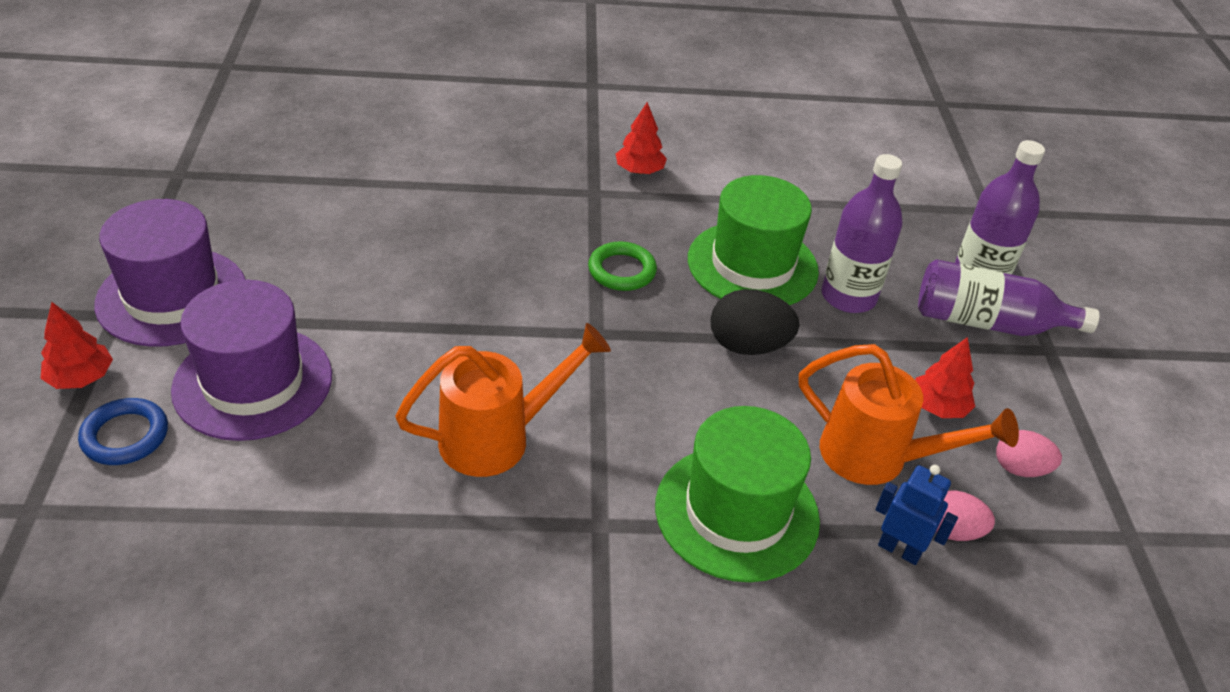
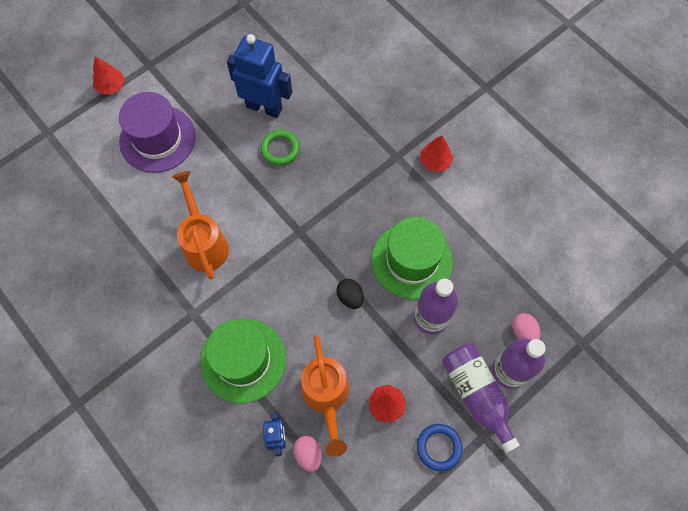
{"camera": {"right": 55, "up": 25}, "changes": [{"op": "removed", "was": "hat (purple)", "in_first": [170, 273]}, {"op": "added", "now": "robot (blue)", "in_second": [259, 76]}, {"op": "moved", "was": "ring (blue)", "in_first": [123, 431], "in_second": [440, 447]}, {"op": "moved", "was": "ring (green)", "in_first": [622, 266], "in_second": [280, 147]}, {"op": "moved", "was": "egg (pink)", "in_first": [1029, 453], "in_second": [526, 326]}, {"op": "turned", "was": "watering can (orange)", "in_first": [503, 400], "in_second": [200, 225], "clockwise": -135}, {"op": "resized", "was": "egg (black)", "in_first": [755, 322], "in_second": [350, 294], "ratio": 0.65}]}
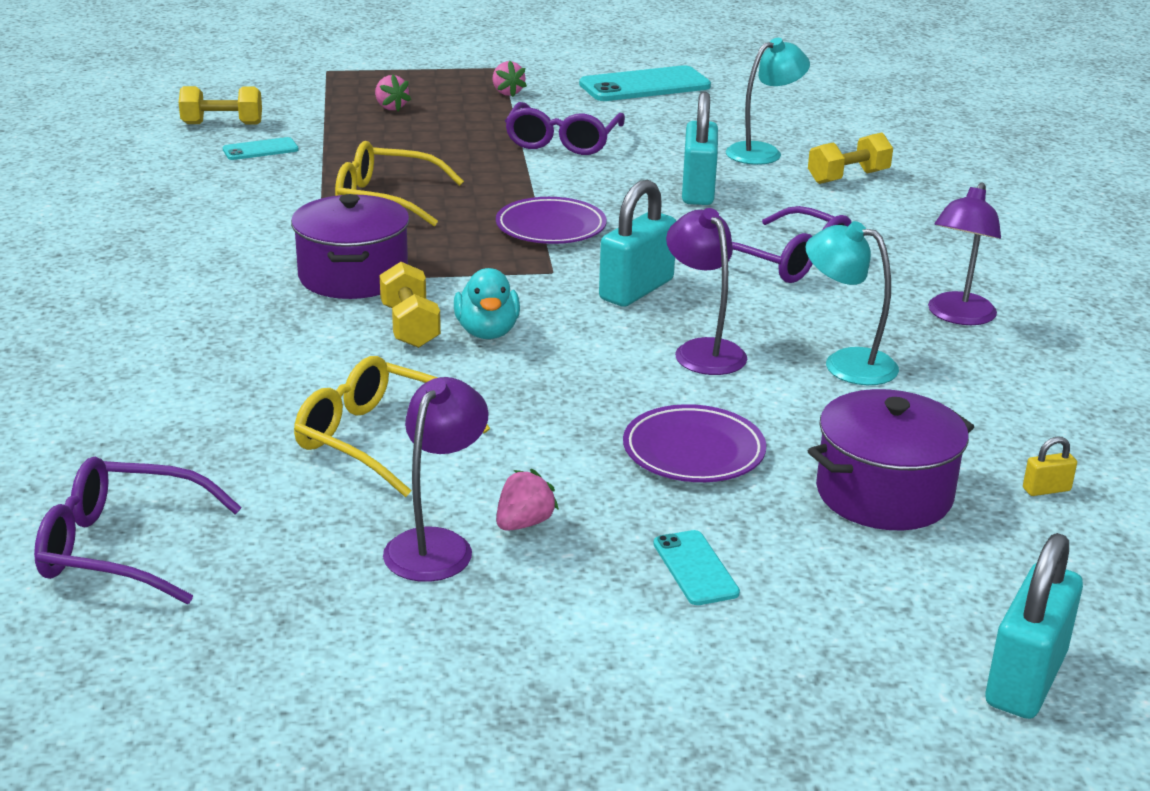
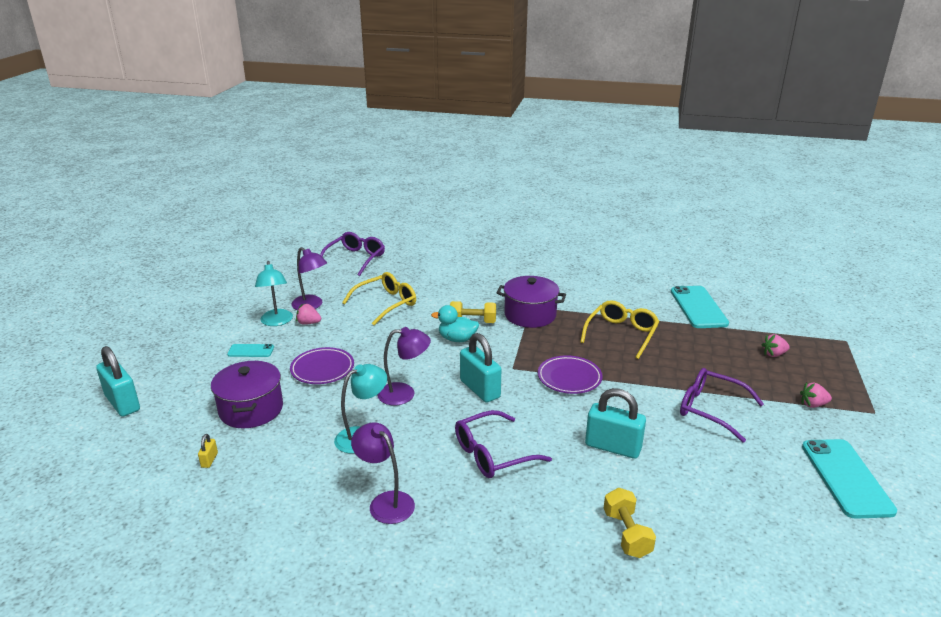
{"camera": {"right": 110, "up": 0}, "changes": [{"op": "removed", "was": "dumbbell (yellow)", "in_first": [220, 105]}, {"op": "moved", "was": "lamp (turquoise)", "in_first": [768, 101], "in_second": [274, 293]}, {"op": "turned", "was": "strawberry (pink)", "in_first": [527, 500], "in_second": [308, 314], "clockwise": 135}, {"op": "resized", "was": "phone (turquoise)", "in_first": [261, 148], "in_second": [700, 307], "ratio": 1.97}]}
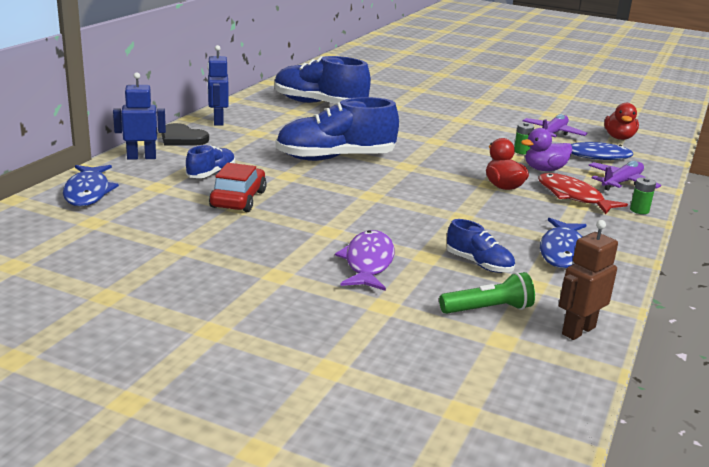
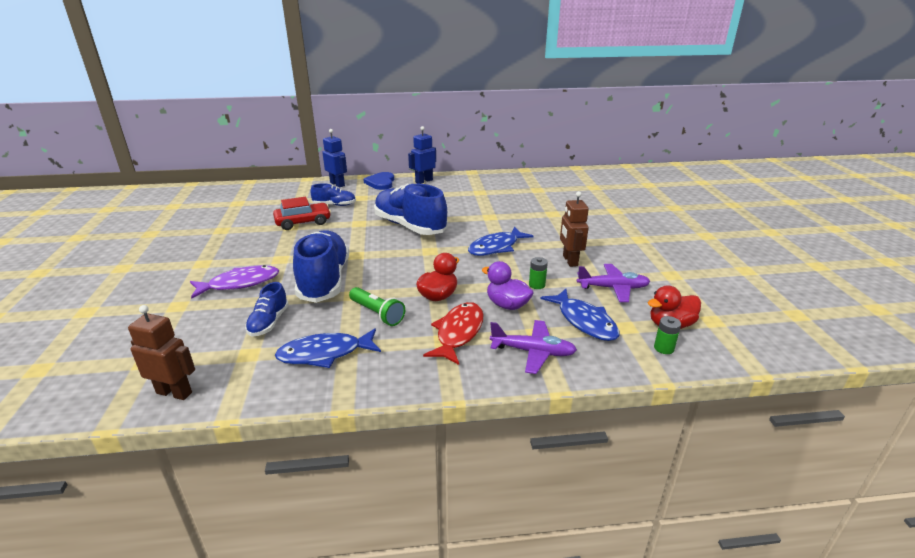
{"camera": {"right": 60, "up": 5}, "changes": [{"op": "added", "now": "robot (brown)", "in_second": [574, 229]}, {"op": "moved", "was": "fish (blue)", "in_first": [91, 186], "in_second": [501, 241]}, {"op": "moved", "was": "shoe (blue)", "in_first": [322, 80], "in_second": [321, 266]}, {"op": "moved", "was": "flashlight (green)", "in_first": [487, 293], "in_second": [377, 306]}, {"op": "moved", "was": "battery (green)", "in_first": [643, 195], "in_second": [667, 335]}, {"op": "recoloured", "was": "heart (black)", "now": "heart (blue)", "in_first": [185, 134], "in_second": [378, 181]}]}
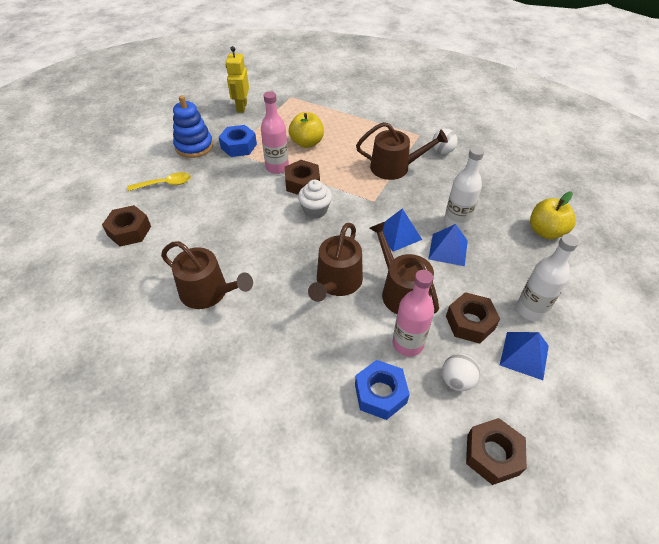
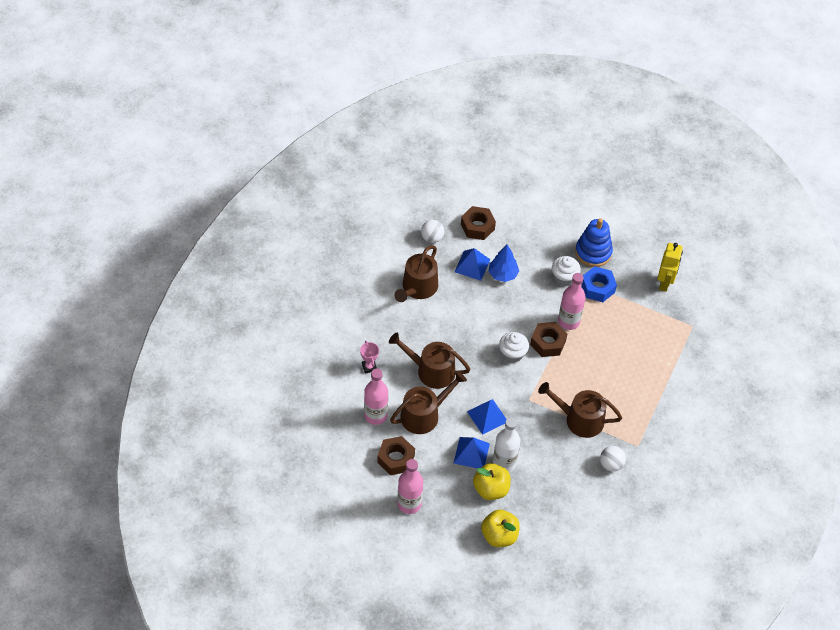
{"camera": {"right": 85, "up": 5}, "changes": [{"op": "removed", "was": "spoon (yellow)", "in_first": [159, 181]}, {"op": "removed", "was": "nut (blue)", "in_first": [382, 390]}, {"op": "removed", "was": "nut (brown)", "in_first": [496, 451]}, {"op": "added", "now": "trophy (pink)", "in_second": [369, 357]}, {"op": "added", "now": "tree (blue)", "in_second": [503, 263]}, {"op": "added", "now": "cupcake (white)", "in_second": [566, 271]}, {"op": "moved", "was": "apple (yellow)", "in_first": [306, 130], "in_second": [492, 481]}, {"op": "moved", "was": "ball (white)", "in_first": [461, 372], "in_second": [432, 231]}, {"op": "moved", "was": "pyramid (blue)", "in_first": [524, 356], "in_second": [472, 264]}, {"op": "recoloured", "was": "bottle (white)", "now": "bottle (pink)", "in_first": [547, 277], "in_second": [410, 486]}, {"op": "turned", "was": "robot (yellow)", "in_first": [237, 79], "in_second": [670, 267], "clockwise": 105}, {"op": "turned", "was": "watering can (brown)", "in_first": [402, 151], "in_second": [580, 410], "clockwise": 105}]}
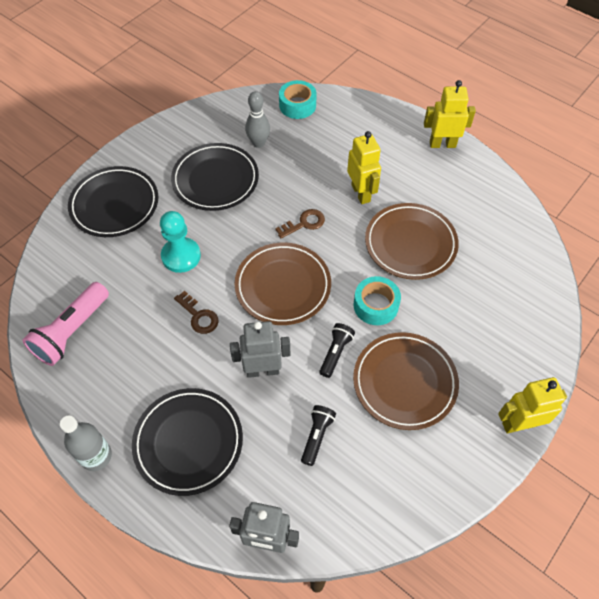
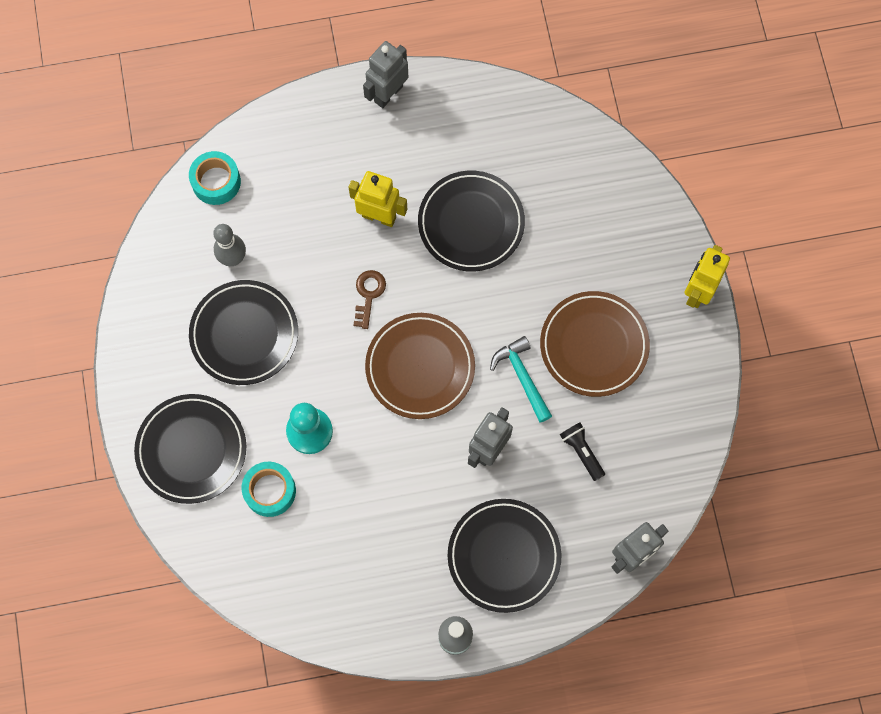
{"camera": {"right": -50, "up": 15}, "changes": [{"op": "removed", "was": "flashlight (pink)", "in_first": [65, 324]}, {"op": "removed", "was": "key (brown)", "in_first": [196, 312]}, {"op": "moved", "was": "tape (turquoise)", "in_first": [377, 300], "in_second": [269, 489]}, {"op": "replaced", "was": "flashlight (black)", "now": "hammer (turquoise)", "in_first": [337, 350], "in_second": [521, 379]}, {"op": "recoloured", "was": "plate (brown)", "now": "plate (black)", "in_first": [412, 241], "in_second": [471, 221]}, {"op": "recoloured", "was": "robot (yellow)", "now": "robot (grey)", "in_first": [450, 114], "in_second": [385, 74]}]}
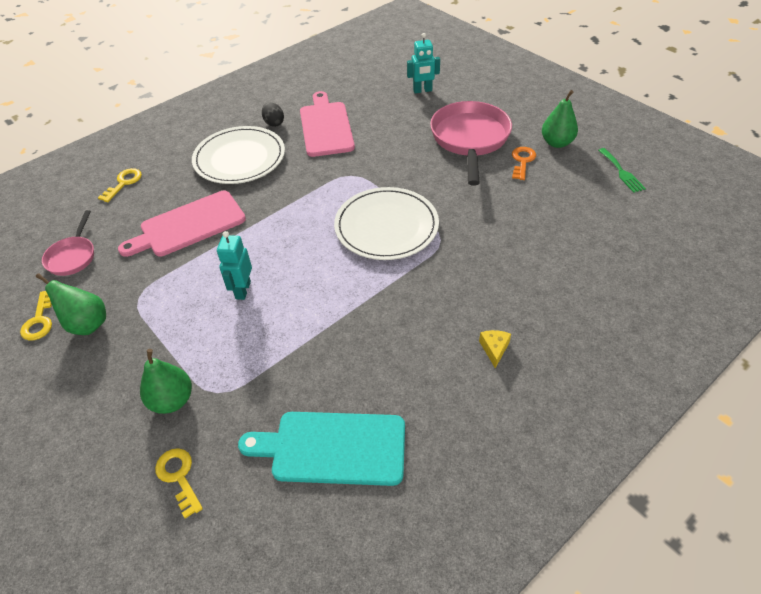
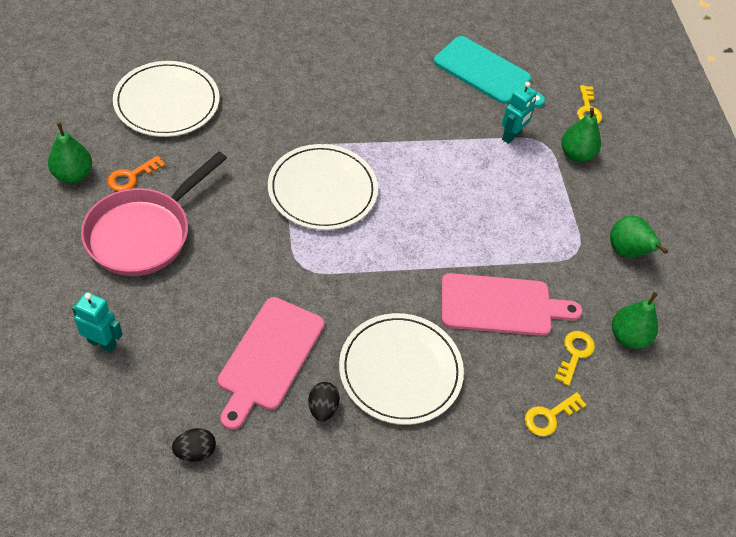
{"camera": {"right": -155, "up": 5}, "changes": [{"op": "removed", "was": "cheese (yellow)", "in_first": [495, 349]}, {"op": "removed", "was": "fork (green)", "in_first": [622, 170]}, {"op": "added", "now": "plate (white)", "in_second": [166, 99]}, {"op": "added", "now": "egg (black)", "in_second": [194, 445]}, {"op": "moved", "was": "key (yellow)", "in_first": [36, 316], "in_second": [574, 358]}, {"op": "moved", "was": "robot (turquoise)", "in_first": [234, 265], "in_second": [519, 113]}, {"op": "replaced", "was": "pan (pink)", "now": "pear (green)", "in_first": [68, 243], "in_second": [635, 320]}]}
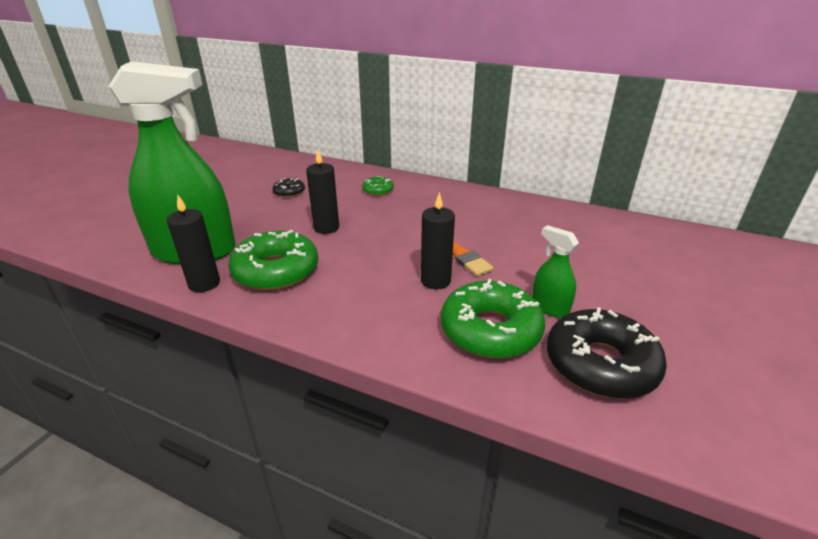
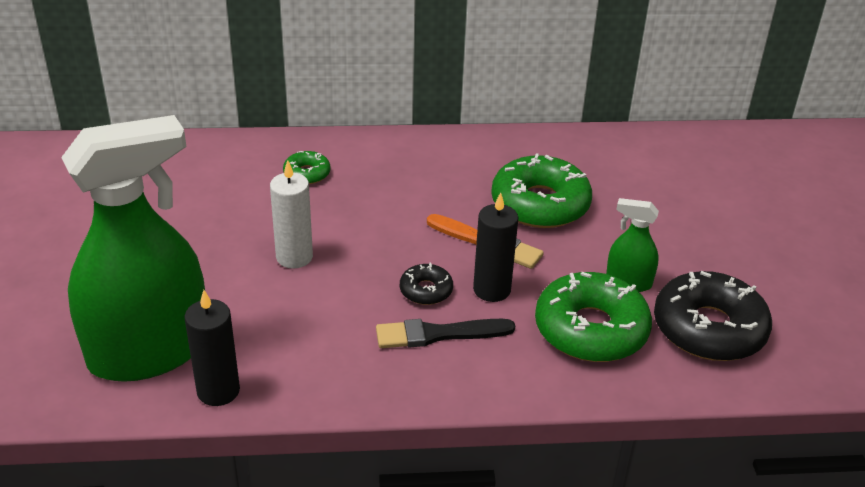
{"camera": {"right": -30, "up": 5}, "changes": [{"op": "added", "now": "brush (black)", "in_second": [445, 333]}, {"op": "moved", "was": "donut (green)", "in_first": [273, 260], "in_second": [541, 190]}, {"op": "moved", "was": "donut (black)", "in_first": [289, 188], "in_second": [426, 283]}, {"op": "recoloured", "was": "candle (black)", "now": "candle (white)", "in_first": [322, 192], "in_second": [291, 214]}]}
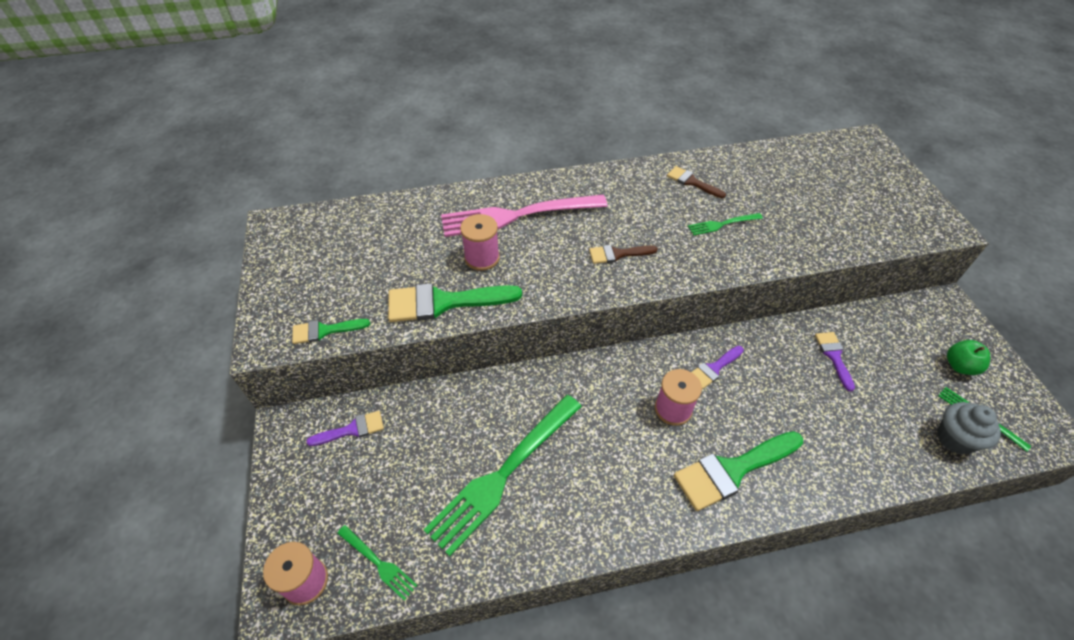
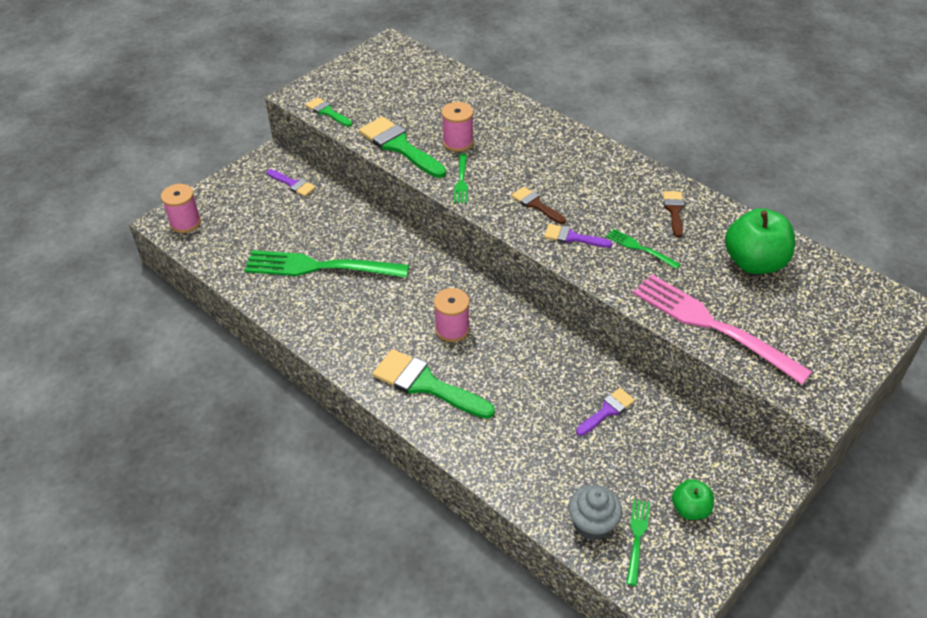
{"camera": {"right": 55, "up": -5}, "changes": [{"op": "added", "now": "apple (green)", "in_second": [760, 241]}, {"op": "moved", "was": "fork (green)", "in_first": [377, 563], "in_second": [461, 178]}, {"op": "moved", "was": "fork (pink)", "in_first": [524, 216], "in_second": [722, 329]}, {"op": "moved", "was": "brush (purple)", "in_first": [718, 367], "in_second": [578, 236]}]}
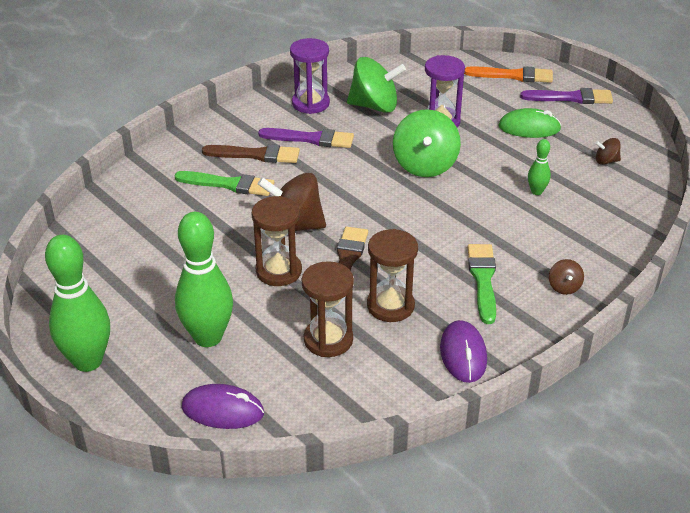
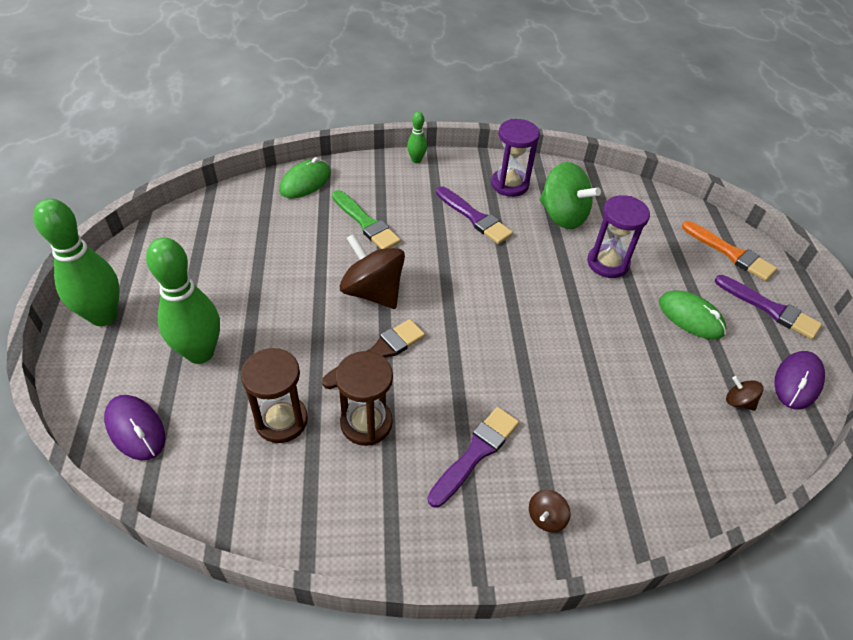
{"camera": {"right": 35, "up": 10}, "changes": [{"op": "removed", "was": "brush (brown)", "in_first": [251, 153]}, {"op": "removed", "was": "hourglass (brown)", "in_first": [276, 241]}, {"op": "removed", "was": "spinning top (green)", "in_first": [427, 143]}, {"op": "added", "now": "mouse (green)", "in_second": [305, 178]}, {"op": "moved", "was": "mouse (purple)", "in_first": [463, 351], "in_second": [799, 380]}, {"op": "moved", "was": "bowling pin (green)", "in_first": [539, 167], "in_second": [417, 137]}, {"op": "recoloured", "was": "brush (green)", "now": "brush (purple)", "in_first": [482, 284], "in_second": [473, 457]}]}
